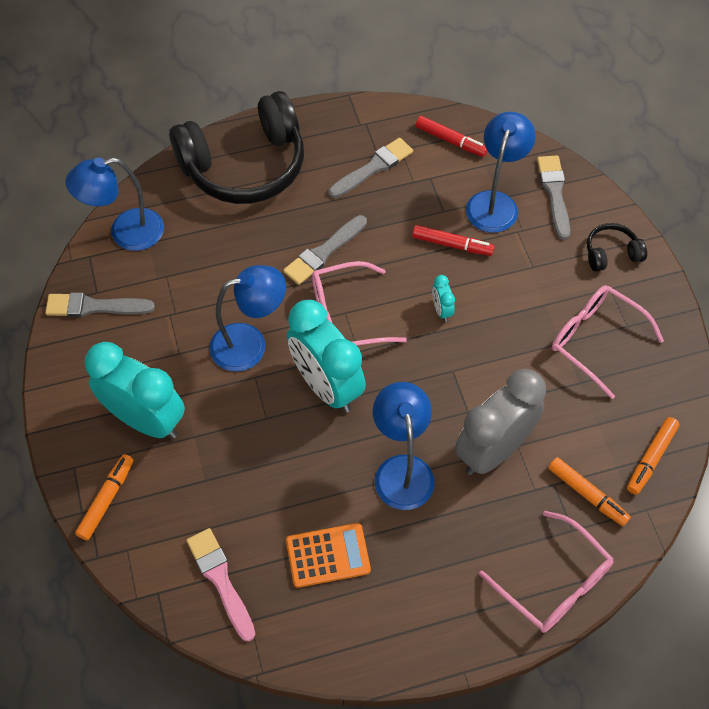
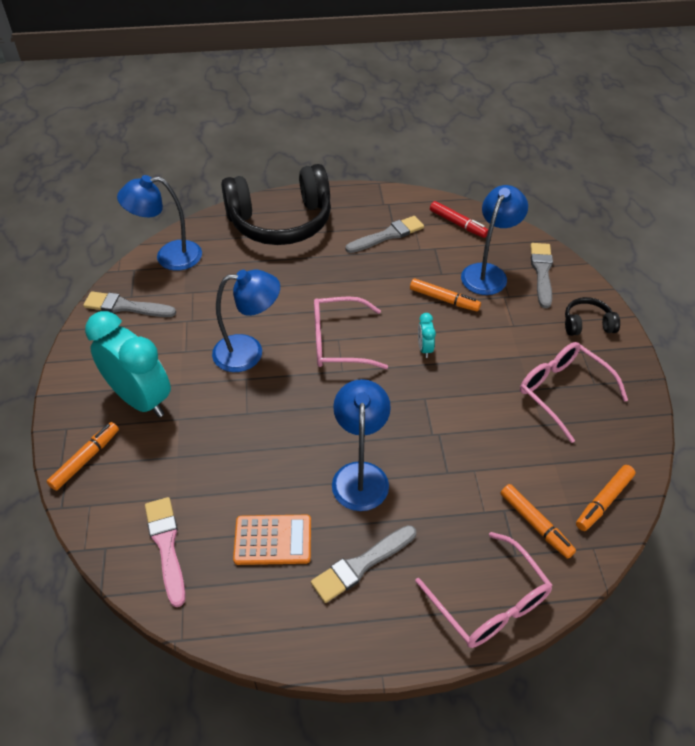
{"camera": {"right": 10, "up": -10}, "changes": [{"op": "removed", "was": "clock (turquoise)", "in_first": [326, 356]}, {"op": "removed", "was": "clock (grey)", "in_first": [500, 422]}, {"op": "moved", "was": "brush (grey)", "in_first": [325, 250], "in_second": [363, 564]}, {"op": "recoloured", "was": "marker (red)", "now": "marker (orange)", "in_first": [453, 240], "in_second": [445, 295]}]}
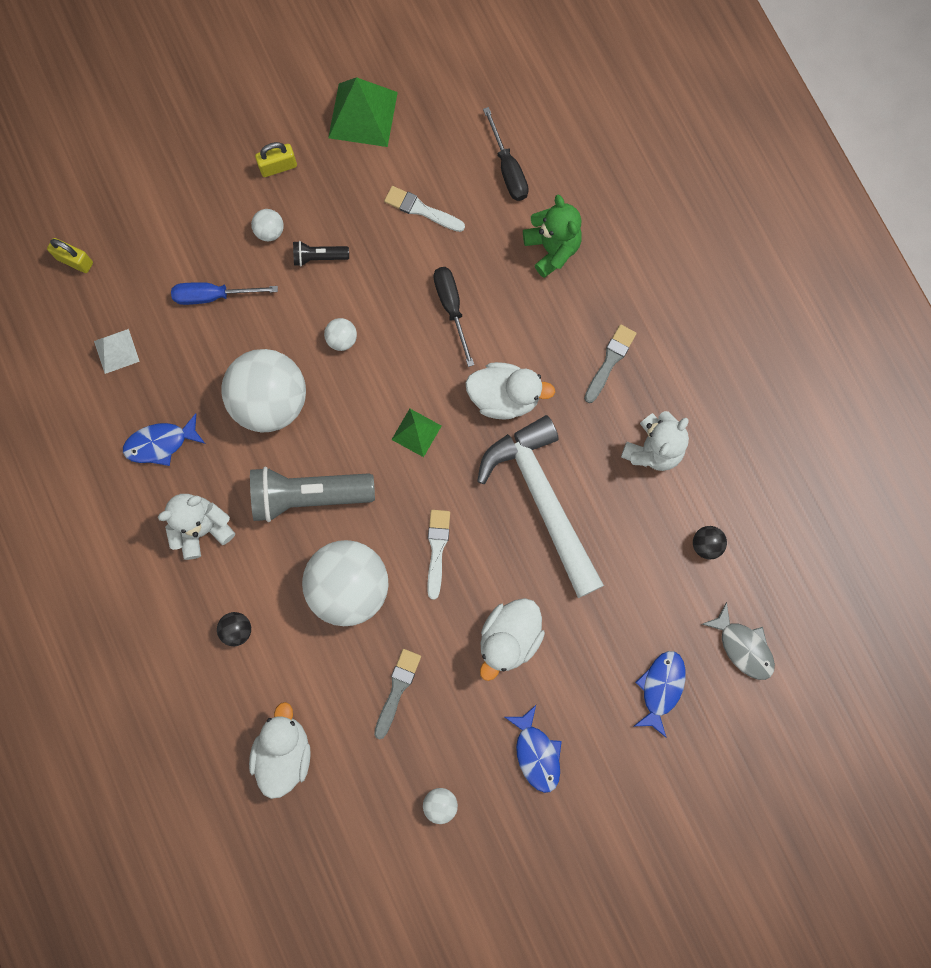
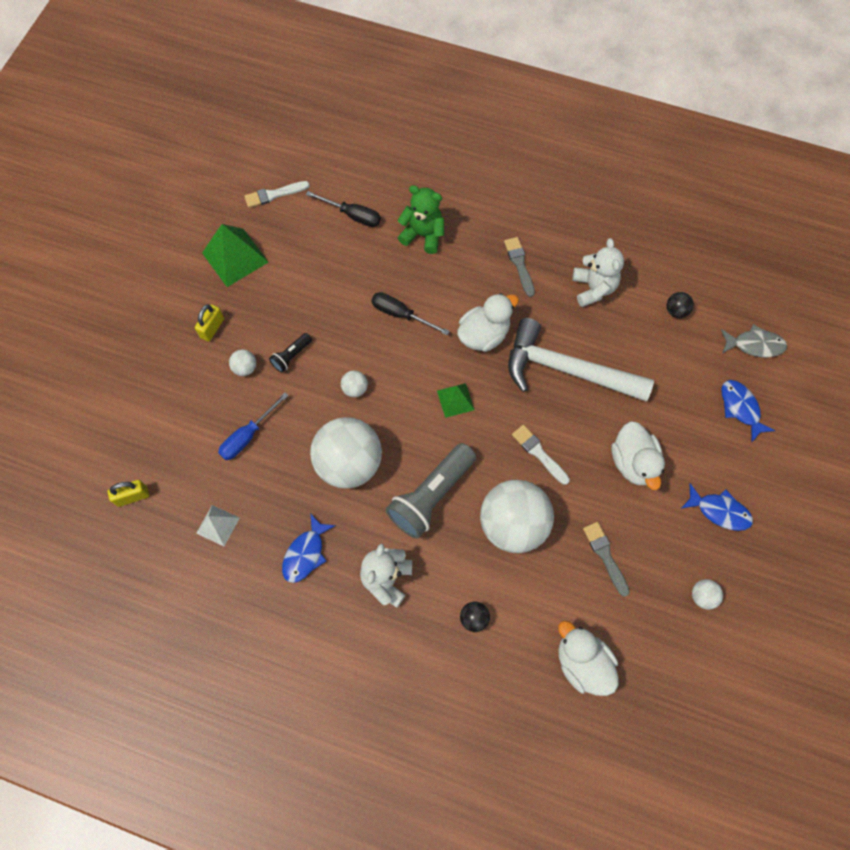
{"camera": {"right": -45, "up": -10}, "changes": [{"op": "moved", "was": "brush (white)", "in_first": [424, 209], "in_second": [277, 194]}]}
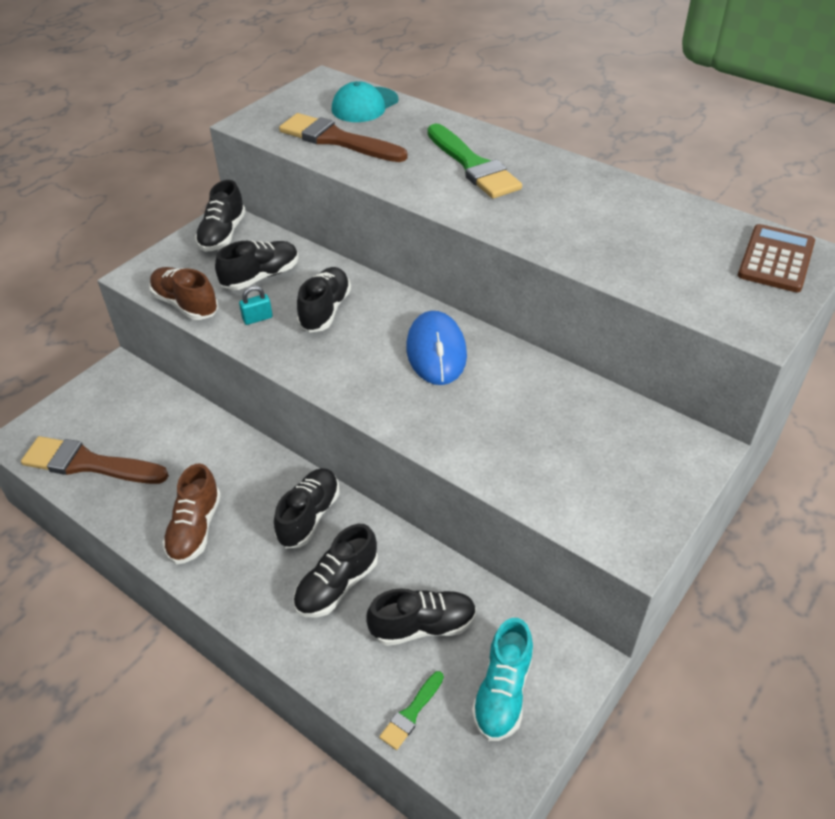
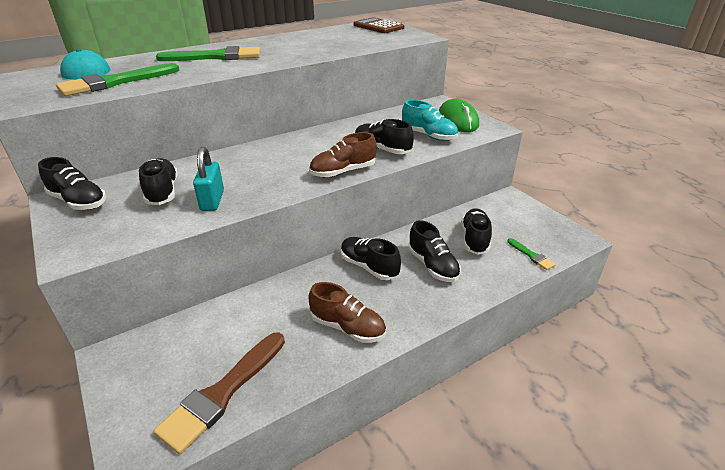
{"camera": {"right": -70, "up": -10}, "changes": [{"op": "removed", "was": "mouse (blue)", "in_first": [436, 348]}, {"op": "added", "now": "mouse (green)", "in_second": [459, 115]}, {"op": "moved", "was": "shoe (brown)", "in_first": [183, 293], "in_second": [343, 155]}, {"op": "moved", "was": "shoe (black)", "in_first": [324, 300], "in_second": [384, 136]}, {"op": "moved", "was": "shoe (turquoise)", "in_first": [502, 679], "in_second": [430, 120]}, {"op": "recoloured", "was": "brush (brown)", "now": "brush (green)", "in_first": [343, 137], "in_second": [117, 79]}, {"op": "resized", "was": "padlock (turquoise)", "in_first": [256, 305], "in_second": [208, 179], "ratio": 1.67}]}
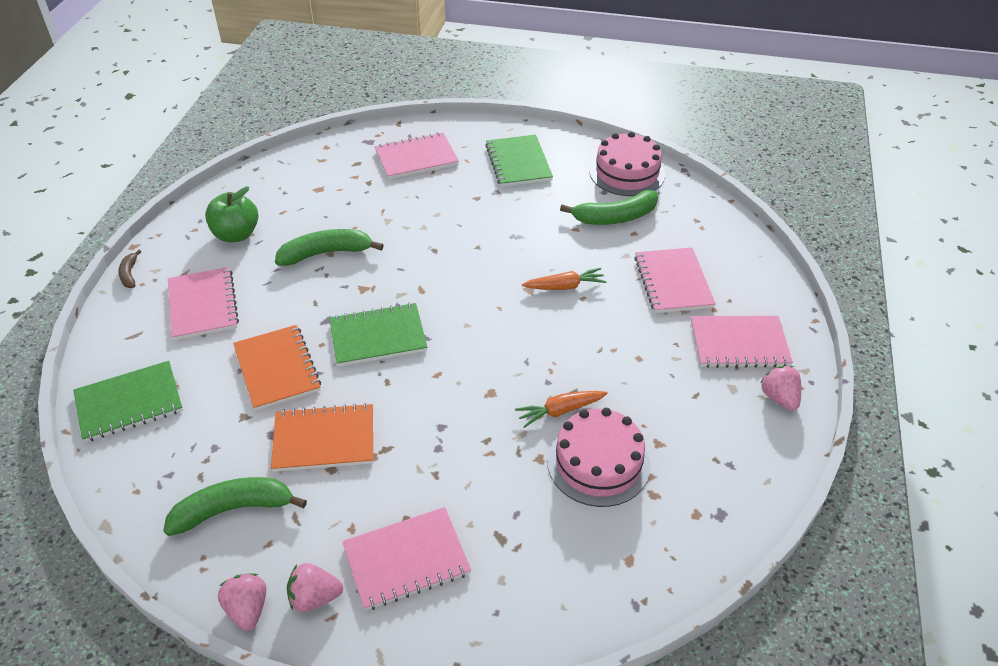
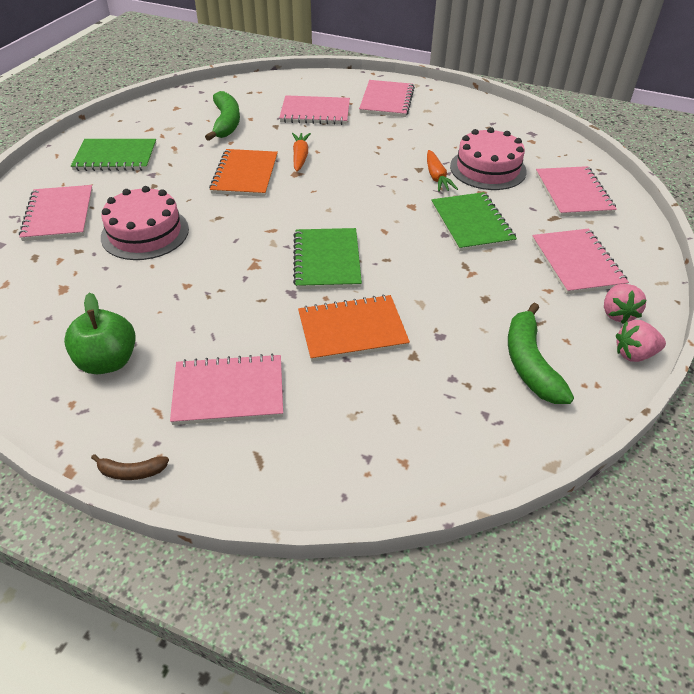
{"camera": {"right": -80, "up": 0}, "changes": [{"op": "removed", "was": "banana (green)", "in_first": [329, 247]}, {"op": "removed", "was": "strawberry (pink)", "in_first": [780, 388]}, {"op": "added", "now": "notebook (pink)", "in_second": [576, 191]}, {"op": "moved", "was": "notebook (green)", "in_first": [128, 401], "in_second": [474, 221]}, {"op": "moved", "was": "notebook (orange)", "in_first": [322, 437], "in_second": [243, 173]}, {"op": "moved", "was": "cake (pink)", "in_first": [627, 164], "in_second": [145, 223]}]}
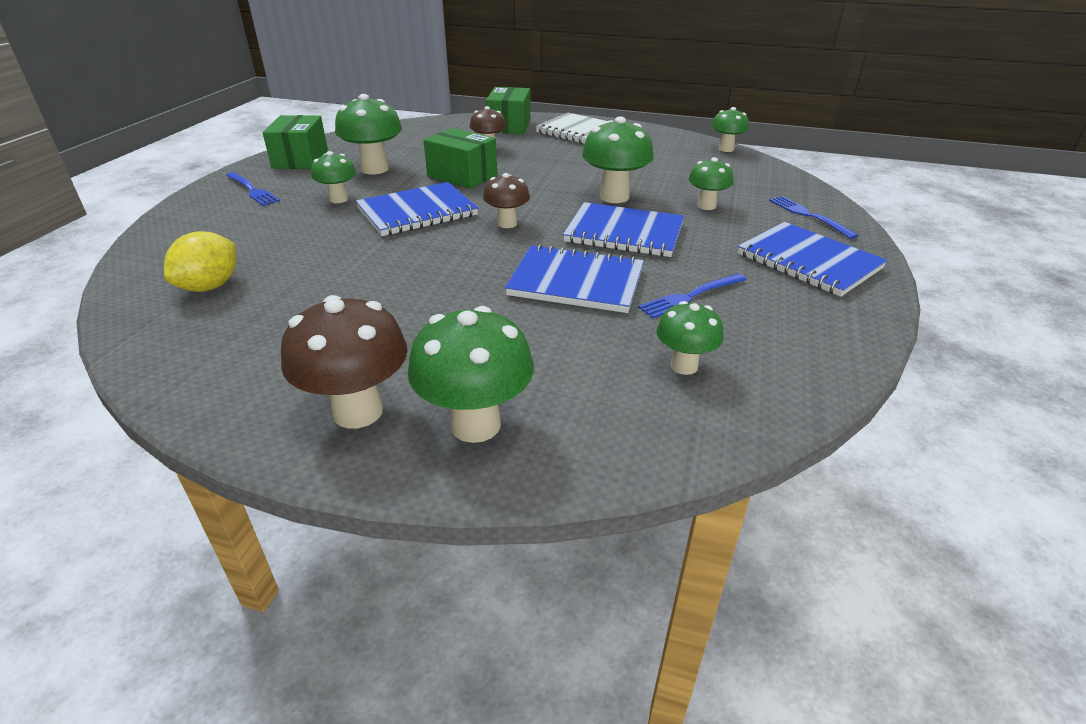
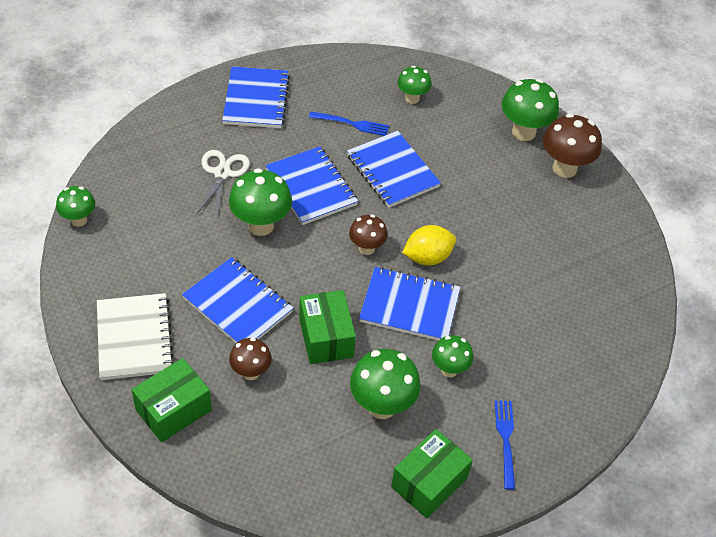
{"camera": {"right": -140, "up": 15}, "changes": [{"op": "removed", "was": "fork (blue)", "in_first": [814, 217]}, {"op": "added", "now": "notebook (blue)", "in_second": [238, 300]}, {"op": "moved", "was": "lemon (yellow)", "in_first": [200, 261], "in_second": [429, 245]}, {"op": "replaced", "was": "mushroom (green)", "now": "scissors (white)", "in_first": [711, 183], "in_second": [223, 184]}]}
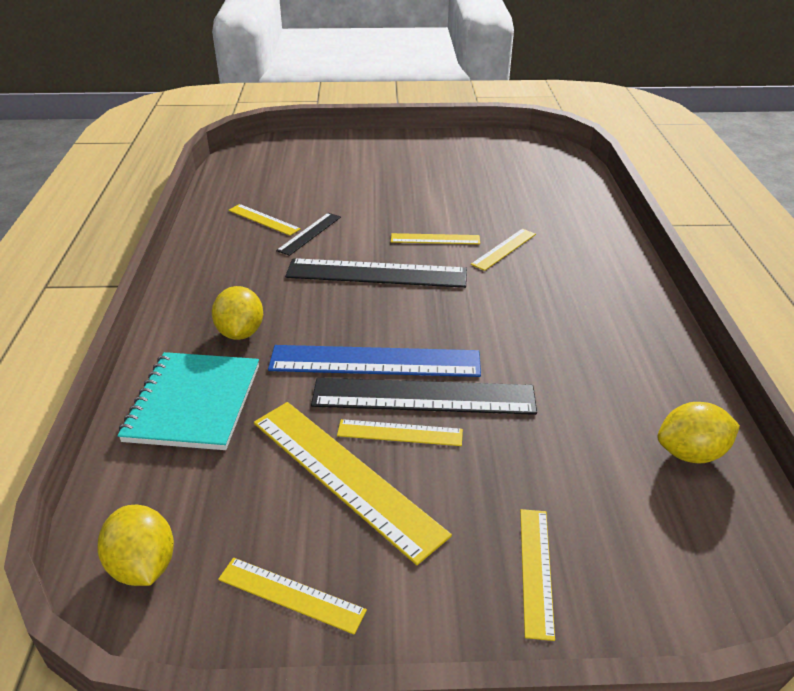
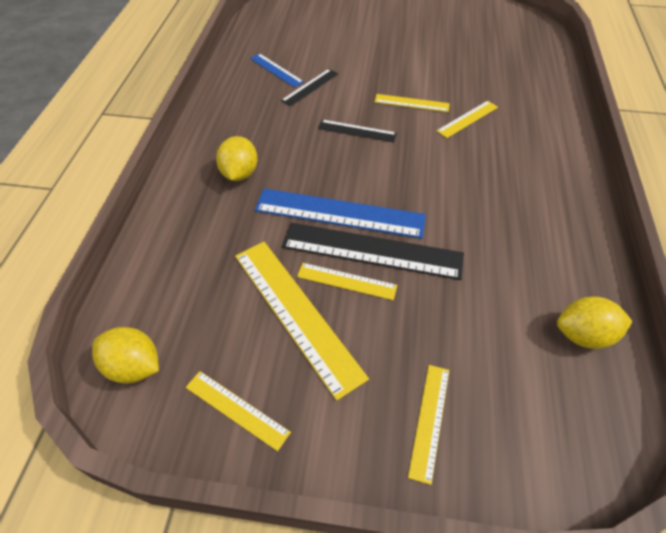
{"camera": {"right": 10, "up": 15}, "changes": [{"op": "removed", "was": "notebook (turquoise)", "in_first": [188, 401]}, {"op": "recoloured", "was": "ruler (yellow)", "now": "ruler (blue)", "in_first": [264, 220], "in_second": [277, 70]}, {"op": "turned", "was": "lemon (yellow)", "in_first": [136, 545], "in_second": [125, 355], "clockwise": -45}, {"op": "resized", "was": "ruler (black)", "in_first": [376, 273], "in_second": [357, 131], "ratio": 0.53}]}
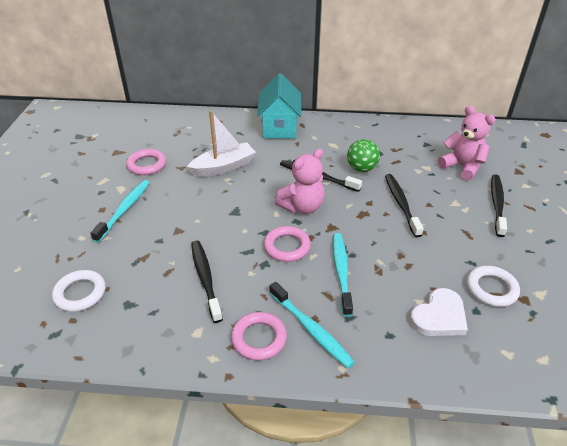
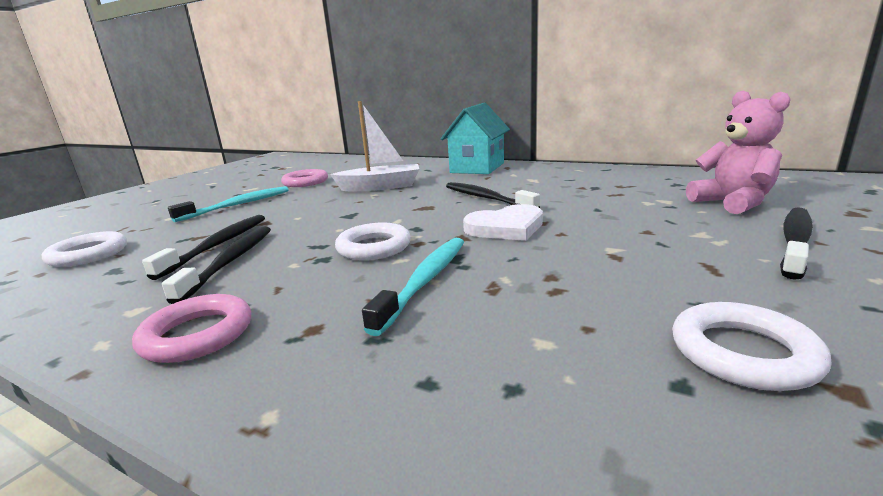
{"camera": {"right": 25, "up": -20}, "changes": [{"op": "removed", "was": "toothbrush (turquoise)", "in_first": [312, 325]}, {"op": "removed", "was": "teddy bear (pink)", "in_first": [300, 181]}, {"op": "removed", "was": "ball (green)", "in_first": [363, 155]}, {"op": "moved", "was": "toothbrush (black)", "in_first": [404, 205], "in_second": [203, 247]}, {"op": "moved", "was": "heart (white)", "in_first": [439, 312], "in_second": [503, 222]}, {"op": "recoloured", "was": "ring (pink)", "now": "ring (white)", "in_first": [287, 244], "in_second": [373, 241]}]}
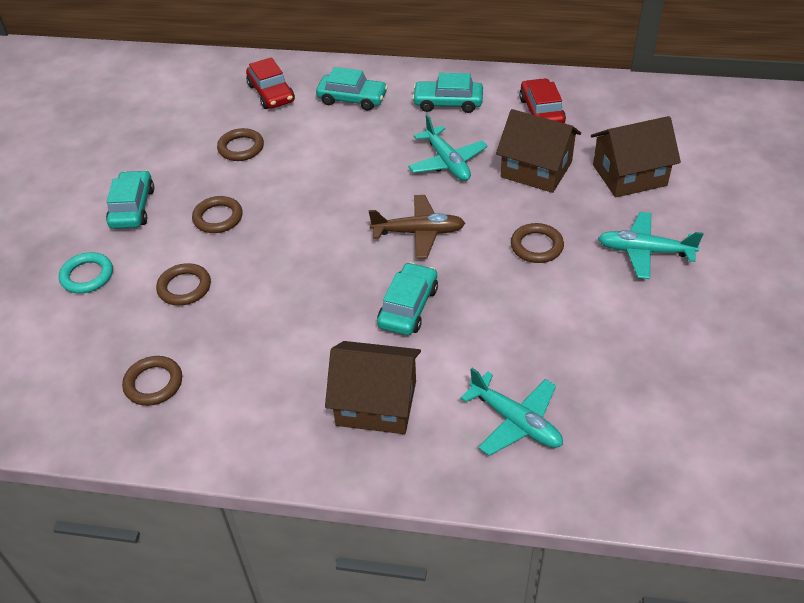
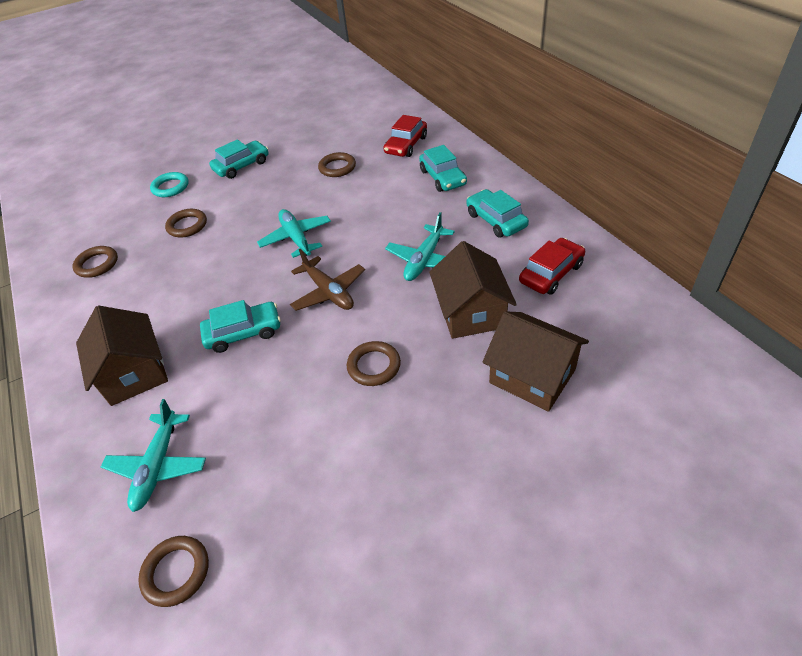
{"camera": {"right": 55, "up": 0}, "changes": [{"op": "moved", "was": "ring (brown)", "in_first": [217, 214], "in_second": [173, 571]}, {"op": "moved", "was": "plane (turquoise)", "in_first": [650, 245], "in_second": [294, 233]}]}
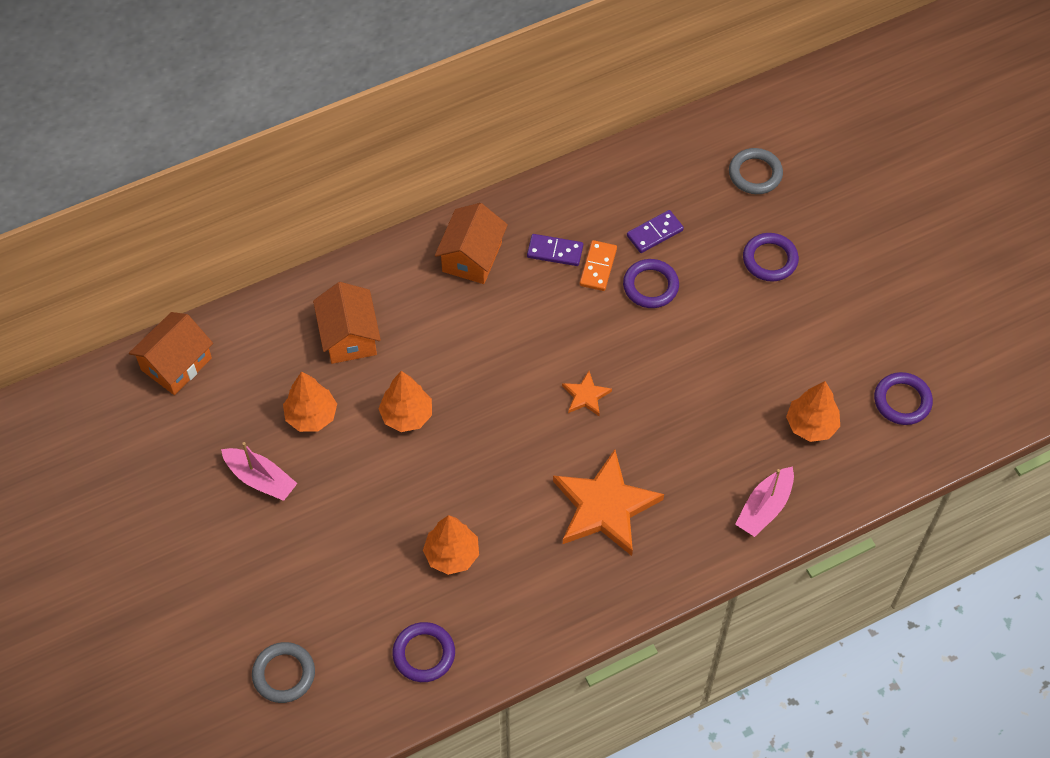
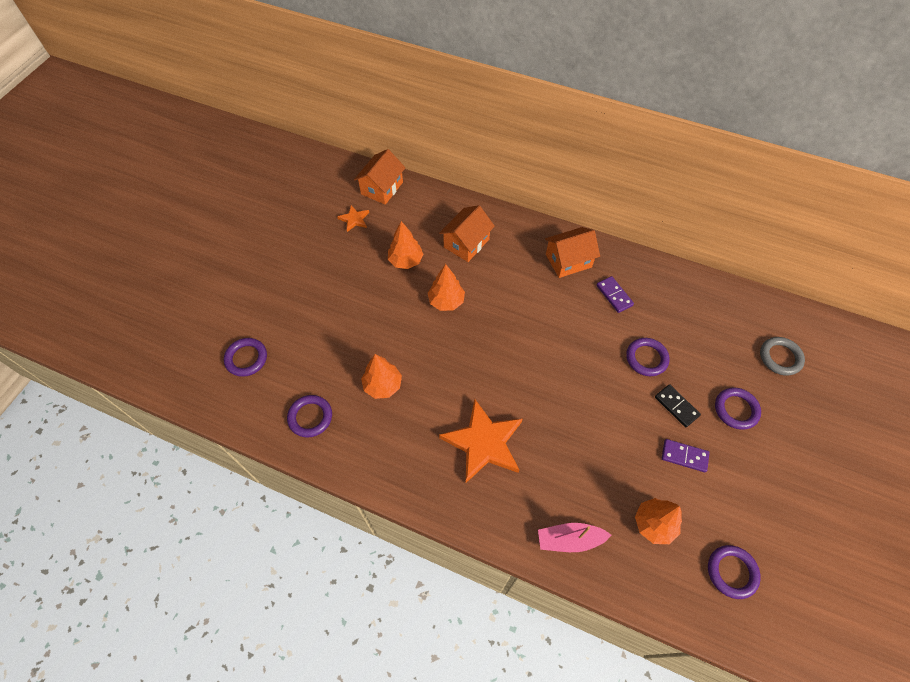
{"camera": {"right": 50, "up": 0}, "changes": [{"op": "removed", "was": "boat (pink)", "in_first": [259, 471]}, {"op": "removed", "was": "domino (orange)", "in_first": [598, 265]}, {"op": "added", "now": "domino (black)", "in_second": [678, 405]}, {"op": "moved", "was": "star (orange)", "in_first": [587, 393], "in_second": [353, 218]}, {"op": "moved", "was": "domino (purple)", "in_first": [655, 231], "in_second": [686, 455]}, {"op": "recoloured", "was": "ring (grey)", "now": "ring (purple)", "in_first": [283, 672], "in_second": [245, 357]}, {"op": "turned", "was": "house (orange)", "in_first": [171, 353], "in_second": [380, 177], "clockwise": -60}]}
